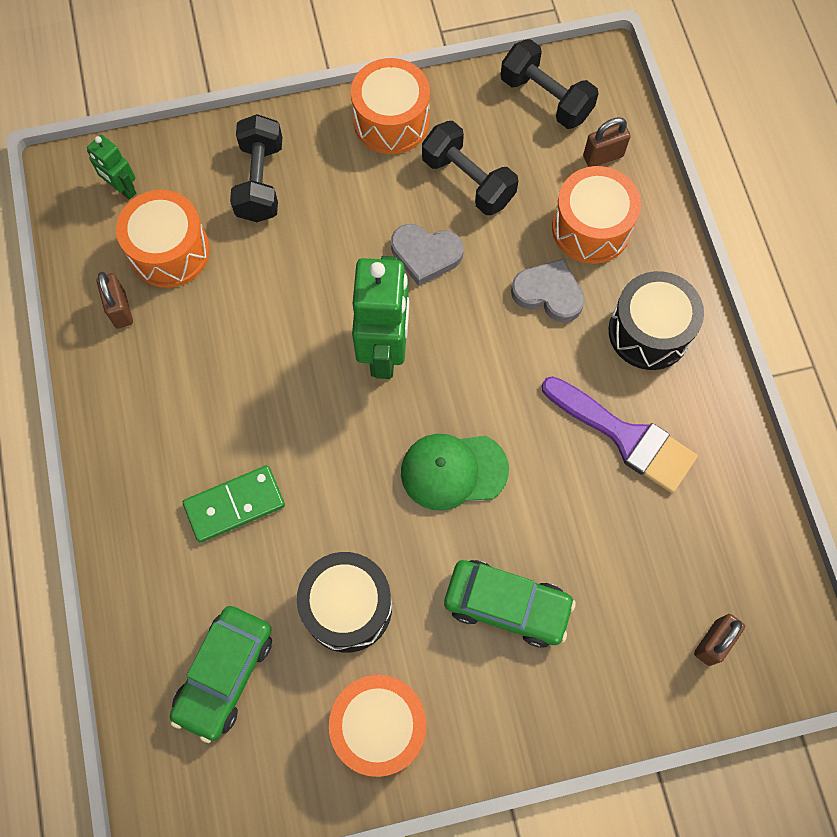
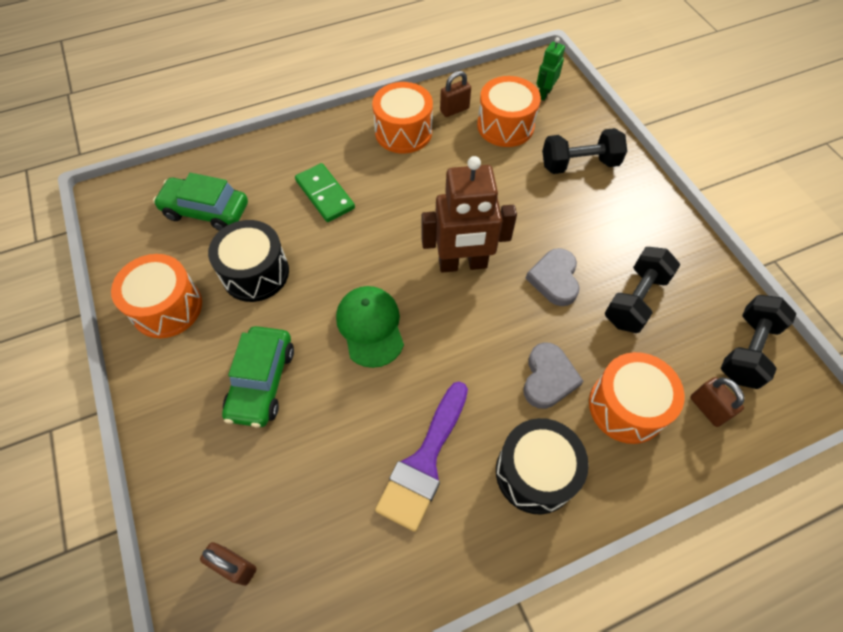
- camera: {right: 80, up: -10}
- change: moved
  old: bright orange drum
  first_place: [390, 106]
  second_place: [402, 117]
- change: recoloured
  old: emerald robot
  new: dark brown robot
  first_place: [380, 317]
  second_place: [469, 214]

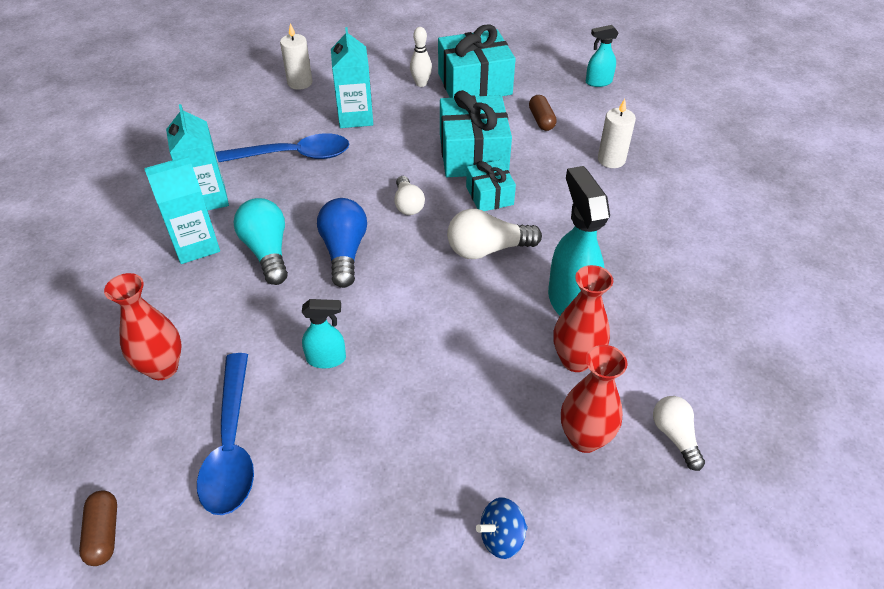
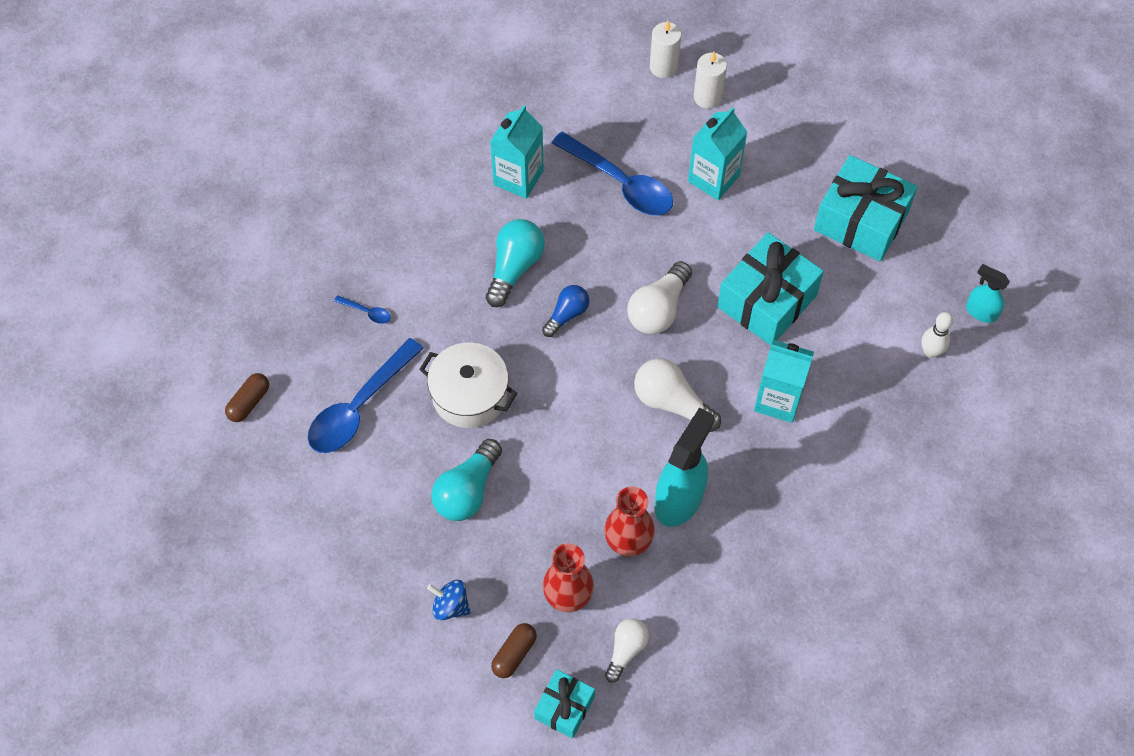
- camera: {right: 45, up: 15}
- change: moved
  old: white bowling pin
  first_place: [421, 57]
  second_place: [937, 335]
- change: moved
  old: dark brown capsule
  first_place: [543, 113]
  second_place: [514, 650]
- change: moved
  old: white candle
  first_place: [617, 133]
  second_place: [665, 49]
- change: moved
  old: teal milk carton
  first_place: [182, 210]
  second_place: [784, 381]
- change: moved
  old: teal present
  first_place: [491, 185]
  second_place: [564, 704]
- change: resized
  old: white light bulb
  first_place: [409, 195]
  second_place: [659, 297]
  factor: 1.56
- change: resized
  old: royal blue light bulb
  first_place: [342, 243]
  second_place: [565, 311]
  factor: 0.64
- change: replaced
  old: red flower vase
  new: royal blue spoon
  first_place: [143, 326]
  second_place: [362, 309]
- change: replaced
  old: teal spray cleaner
  new: white pot
  first_place: [324, 333]
  second_place: [468, 385]
- change: added
  new: teal light bulb
  second_place: [466, 480]

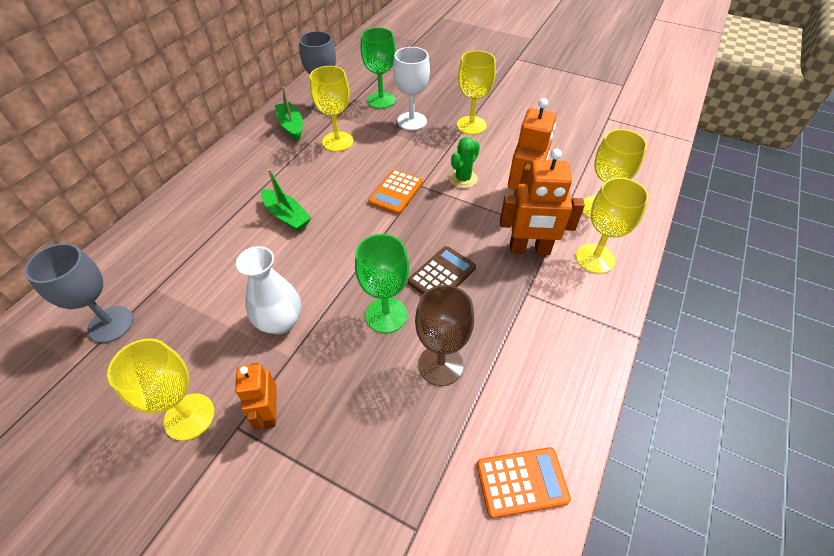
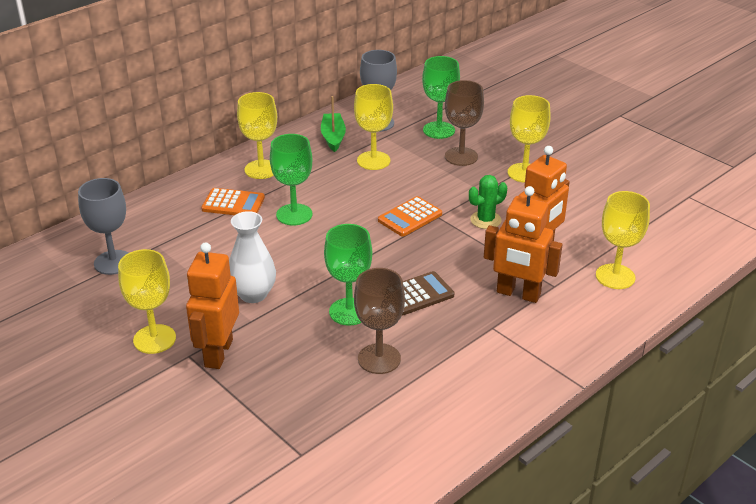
- camera: {right: 20, up: -15}
- change: recoloured
  old: white goblet
  new: dark brown goblet
  first_place: [411, 88]
  second_place: [464, 123]
- change: replaced
  old: emerald sailboat
  new: emerald goblet
  first_place: [286, 200]
  second_place: [291, 179]
- change: moved
  old: golden goblet
  first_place: [612, 225]
  second_place: [257, 135]
- change: resized
  old: bright orange robot
  first_place: [256, 396]
  second_place: [212, 305]
  factor: 1.61
- change: moved
  old: bright orange calculator
  first_place: [524, 482]
  second_place: [233, 201]

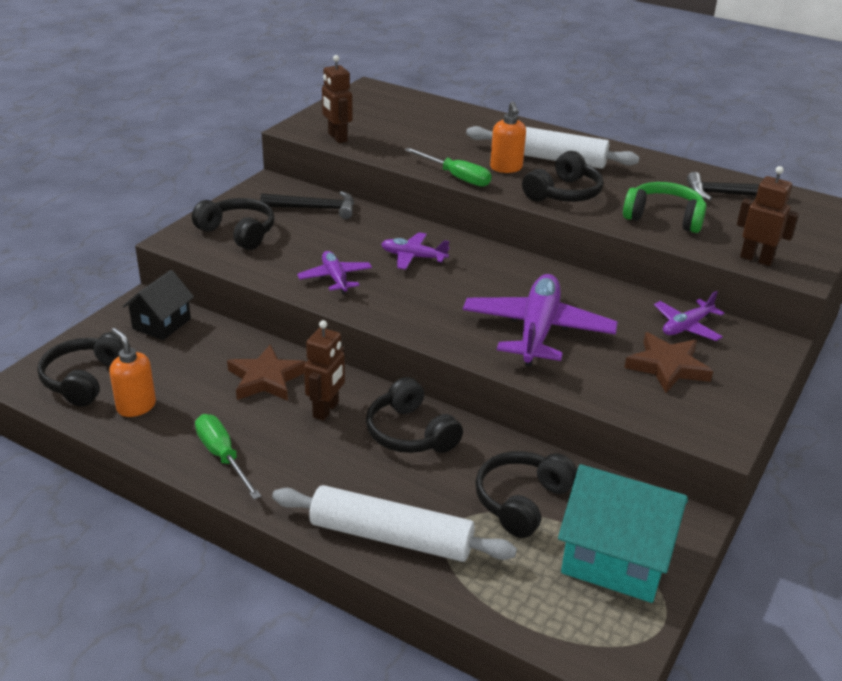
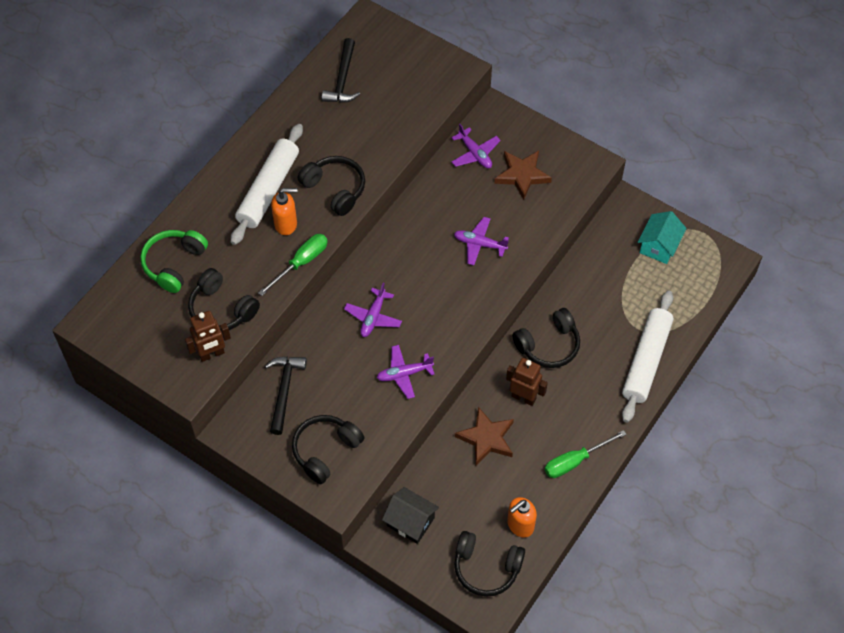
- camera: {right: -85, up: 25}
- change: removed
  old: dark brown robot
  first_place: [768, 216]
- change: moved
  old: emerald headset
  first_place: [665, 207]
  second_place: [174, 261]
- change: resized
  old: violet toy plane
  first_place: [540, 320]
  second_place: [481, 241]
  factor: 0.52
- change: moved
  old: ebony headset
  first_place: [526, 494]
  second_place: [224, 299]
- change: resized
  old: teal house
  first_place: [623, 533]
  second_place: [662, 237]
  factor: 0.62

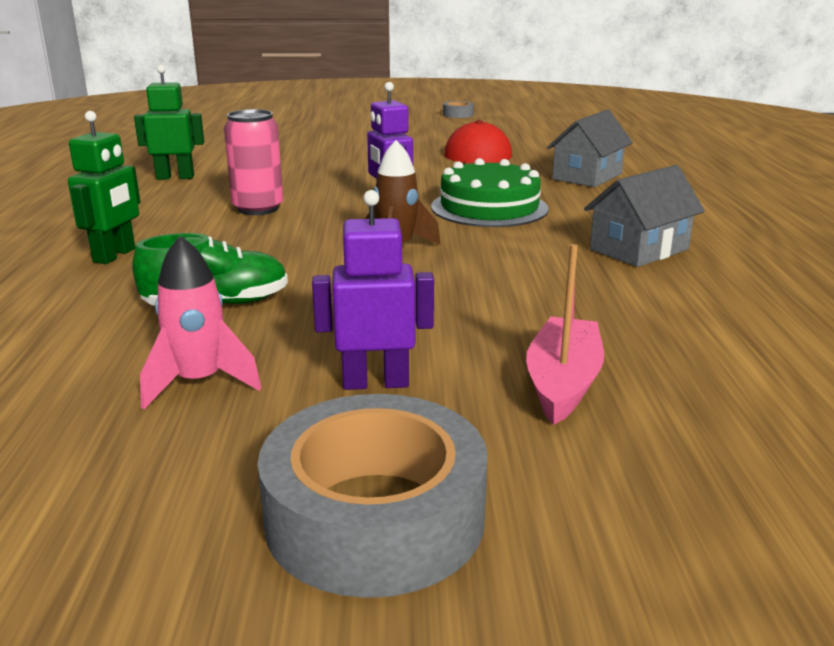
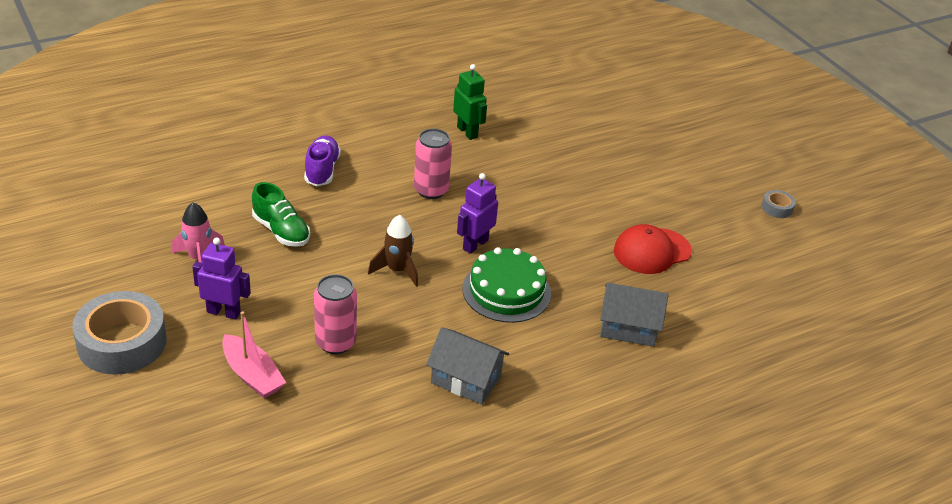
- camera: {right: 60, up: 15}
- change: replaced
  old: emerald robot
  new: violet shoe
  first_place: [104, 187]
  second_place: [322, 160]
- change: turned
  old: violet robot
  first_place: [373, 290]
  second_place: [221, 279]
  degrees: -45
- change: turned
  old: pink sailboat
  first_place: [565, 334]
  second_place: [254, 354]
  degrees: 60
- change: added
  new: pink can
  second_place: [335, 314]

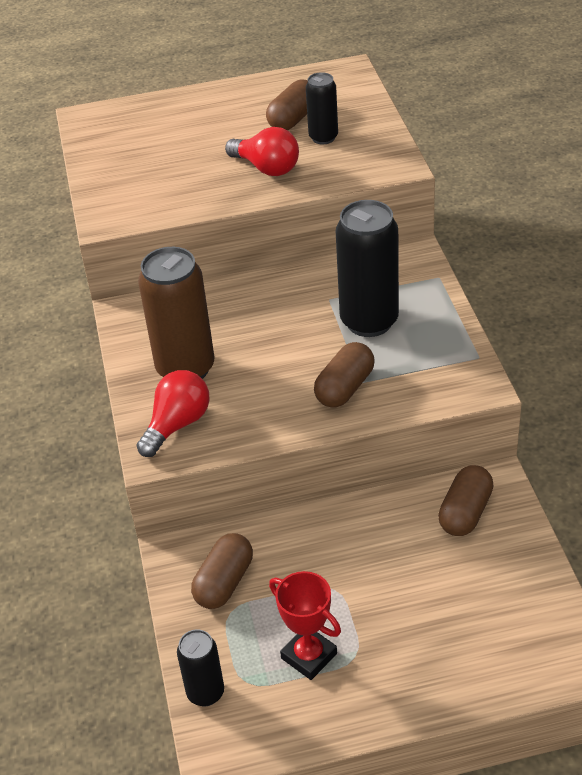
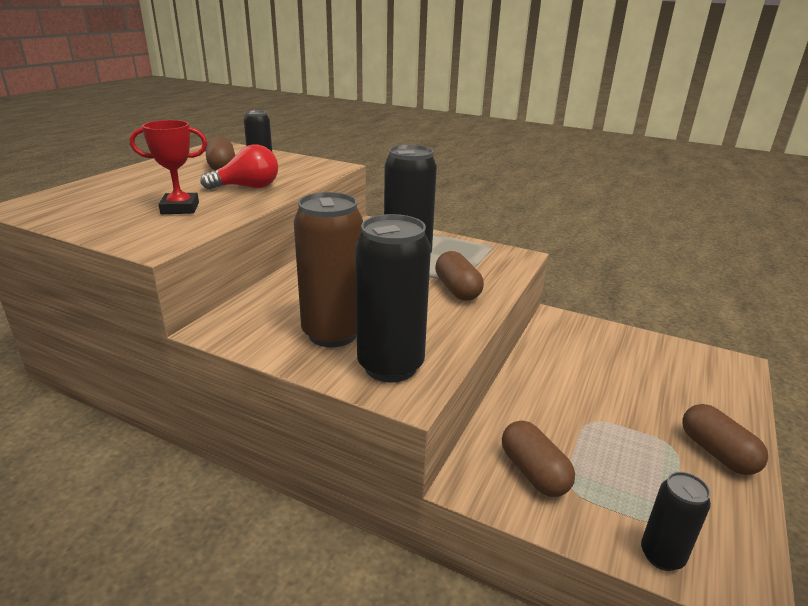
- camera: {right: -55, up: -15}
- change: replaced
  old: red light bulb
  new: ebony can
  first_place: [172, 413]
  second_place: [393, 298]
- change: moved
  old: dark brown capsule
  first_place: [466, 500]
  second_place: [725, 439]
- change: moved
  old: red prize cup
  first_place: [305, 625]
  second_place: [169, 167]

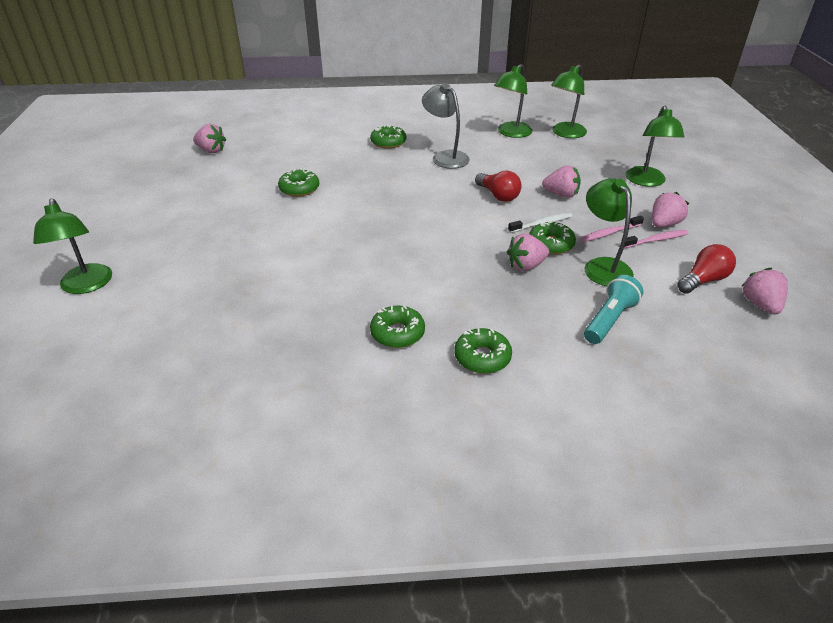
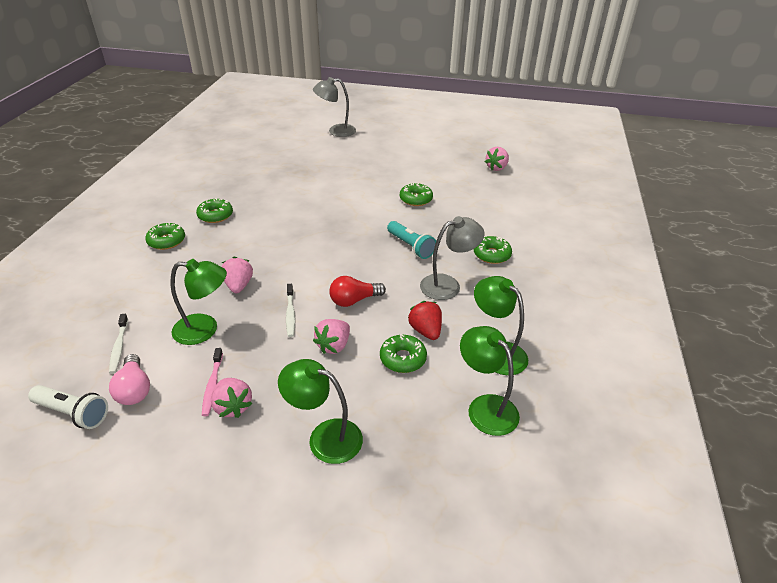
- camera: {right: 105, up: 0}
- change: recoloured
  old: emerald lamp
  new: gray lamp
  first_place: [72, 246]
  second_place: [334, 107]
- change: removed
  old: pink tooth brush
  first_place: [612, 228]
- change: moved
  old: emerald doughnut
  first_place: [552, 238]
  second_place: [403, 353]
- change: recoloured
  old: red light bulb
  new: pink light bulb
  first_place: [706, 269]
  second_place: [129, 379]
- change: replaced
  old: pink toy strawberry
  new: white pocket torch
  first_place: [765, 291]
  second_place: [68, 407]
- change: moved
  old: teal pocket torch
  first_place: [614, 309]
  second_place: [411, 240]
- change: added
  new: red toy strawberry
  second_place: [425, 320]
- change: added
  new: white tooth brush
  second_place: [118, 344]

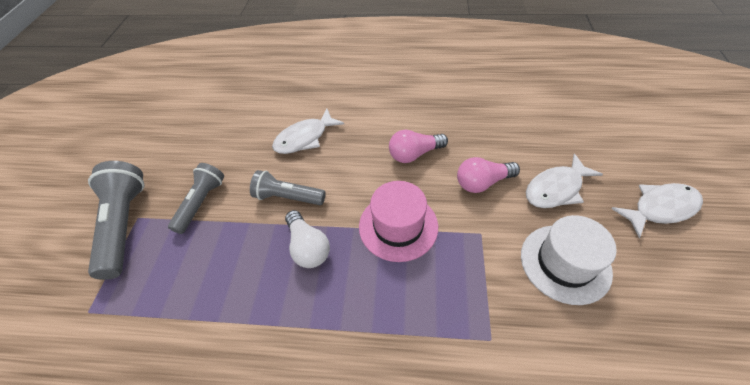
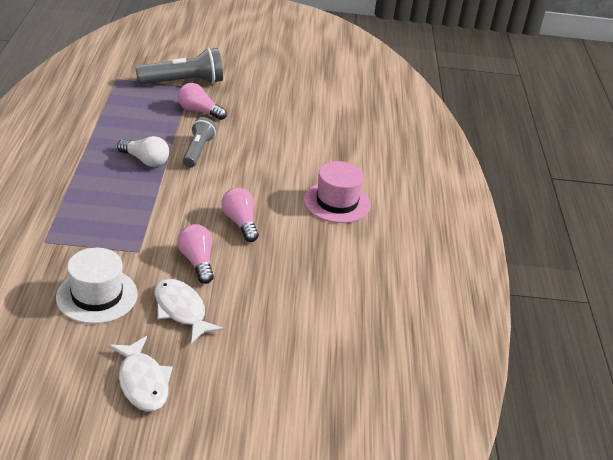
- camera: {right: 80, up: -15}
- change: removed
  old: white toy fish
  first_place: [308, 131]
- change: replaced
  old: gray pocket torch
  new: pink light bulb
  first_place: [196, 198]
  second_place: [202, 101]
- change: moved
  old: pink top hat
  first_place: [398, 221]
  second_place: [337, 192]
- change: turned
  old: white light bulb
  first_place: [307, 239]
  second_place: [143, 151]
  degrees: -120

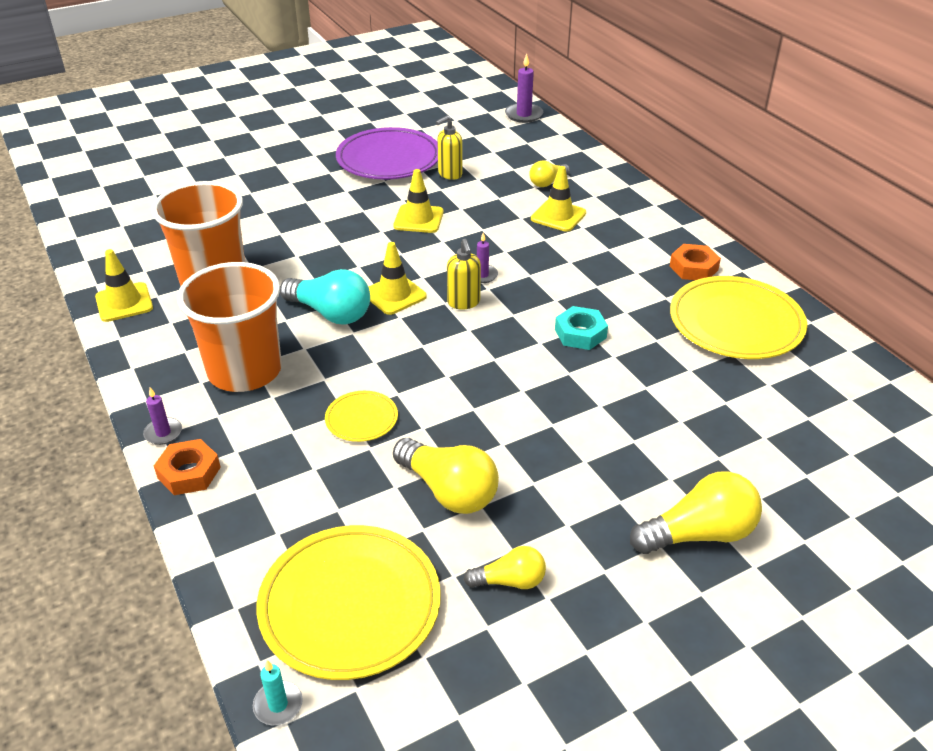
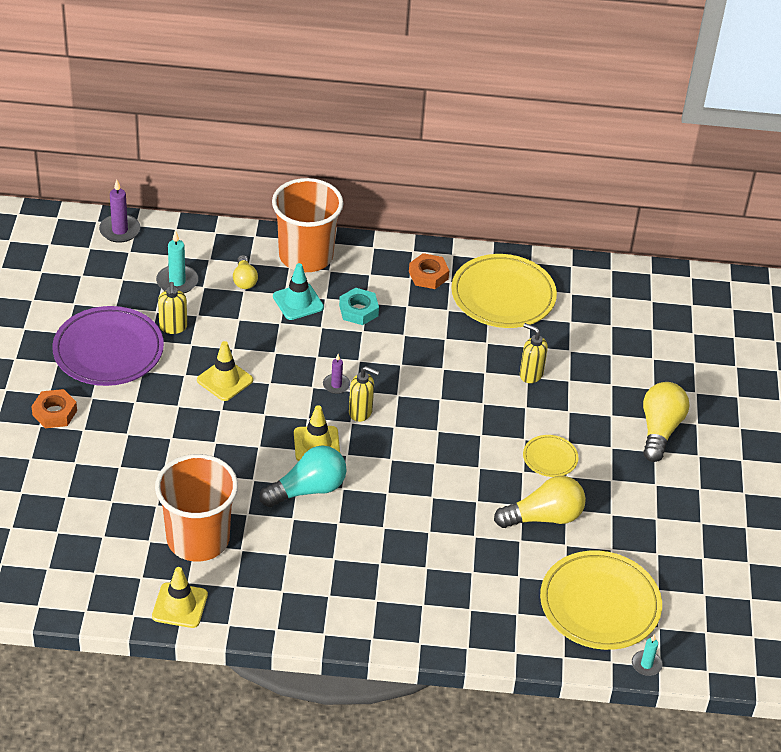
- camera: {right: -60, up: 5}
- change: recoloured
  old: golden safety cone
  new: teal safety cone
  first_place: [558, 199]
  second_place: [298, 291]
- change: moved
  old: bright orange cup
  first_place: [229, 327]
  second_place: [308, 225]
- change: moved
  old: teal hexagon nut
  first_place: [581, 328]
  second_place: [359, 306]
- change: removed
  old: violet candle
  first_place: [162, 416]
- change: moved
  old: golden plate
  first_place: [361, 416]
  second_place: [550, 456]
- change: moved
  old: bright orange hexagon nut
  first_place: [187, 467]
  second_place: [54, 408]
- change: removed
  old: golden light bulb
  first_place: [505, 567]
- change: added
  new: teal candle
  second_place: [177, 262]
- change: added
  new: golden pump bottle
  second_place: [534, 353]

